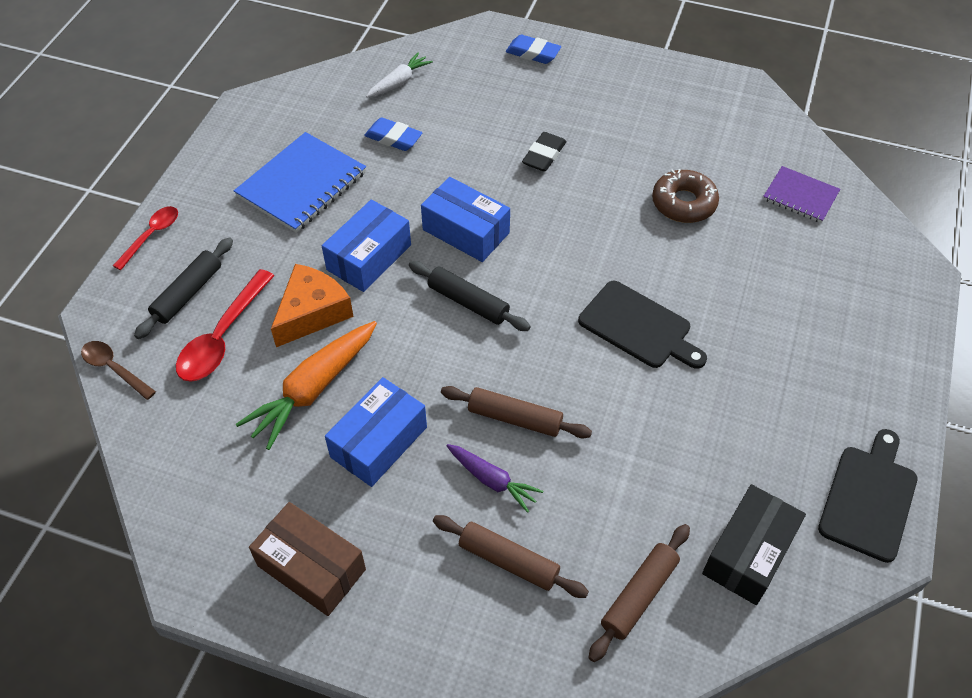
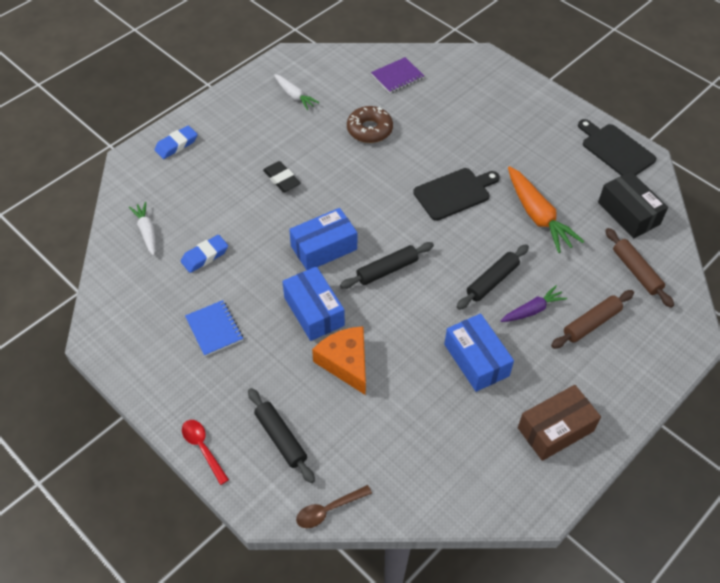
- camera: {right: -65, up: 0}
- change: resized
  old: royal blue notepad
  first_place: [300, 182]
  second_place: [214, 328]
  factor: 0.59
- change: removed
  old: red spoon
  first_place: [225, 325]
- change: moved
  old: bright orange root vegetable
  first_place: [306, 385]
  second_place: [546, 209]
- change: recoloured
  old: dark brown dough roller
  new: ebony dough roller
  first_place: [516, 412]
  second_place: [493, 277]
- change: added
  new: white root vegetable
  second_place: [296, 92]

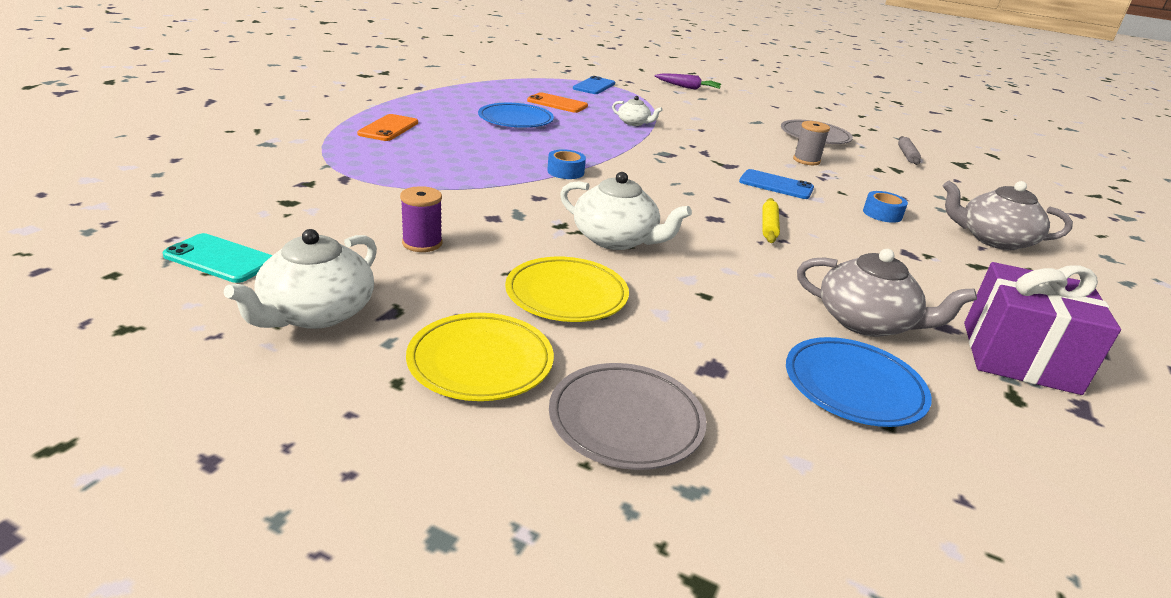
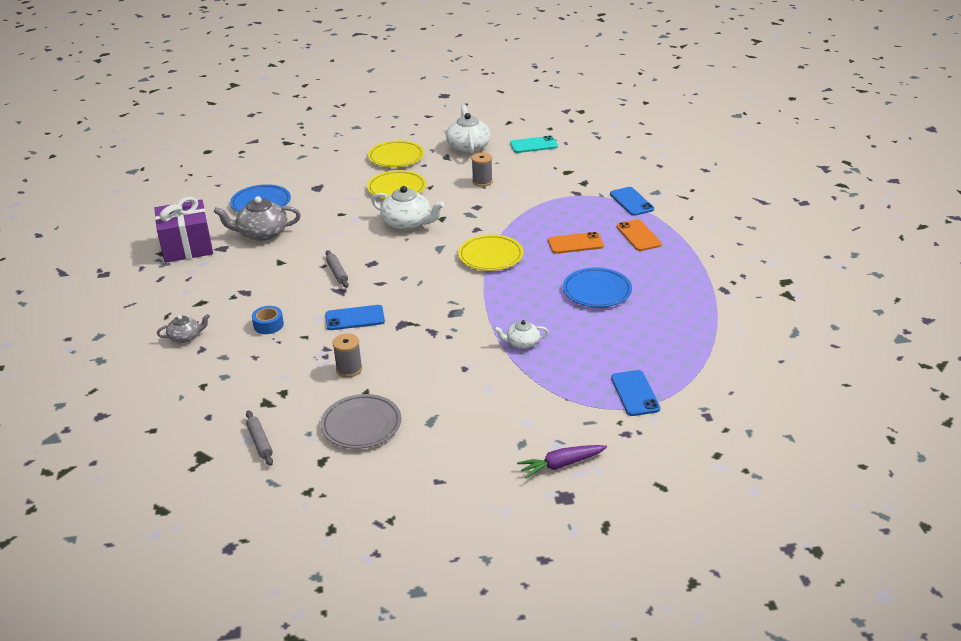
- camera: {right: 150, up: 5}
- change: moved
  old: bright orange smartphone
  first_place: [557, 102]
  second_place: [576, 243]
- change: replaced
  old: royal blue sticky tape
  new: golden plate
  first_place: [566, 164]
  second_place: [491, 253]
- change: turned
  old: white china teapot
  first_place: [626, 211]
  second_place: [407, 208]
  degrees: -150
- change: resized
  old: gray china teapot
  first_place: [1008, 215]
  second_place: [183, 328]
  factor: 0.56
- change: recoloured
  old: violet reel of thread
  new: gray reel of thread
  first_place: [421, 219]
  second_place: [482, 170]
- change: recoloured
  old: golden dough roller
  new: gray dough roller
  first_place: [771, 220]
  second_place: [337, 269]
- change: removed
  old: gray plate
  first_place: [628, 416]
- change: added
  new: royal blue smartphone
  second_place: [632, 201]

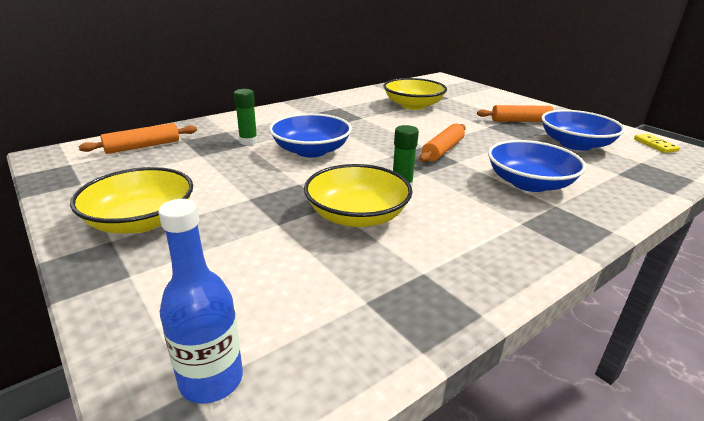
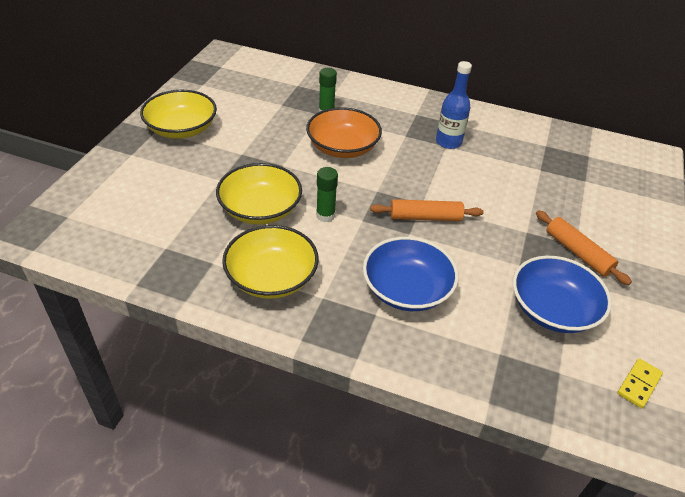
- camera: {right: 55, up: 15}
- change: moved
  old: golden bowl
  first_place: [415, 94]
  second_place: [270, 262]
- change: recoloured
  old: royal blue bowl
  new: bright orange bowl
  first_place: [310, 135]
  second_place: [344, 132]
- change: removed
  old: bright orange dough roller
  first_place: [138, 138]
- change: moved
  old: royal blue drink bottle
  first_place: [200, 301]
  second_place: [454, 105]

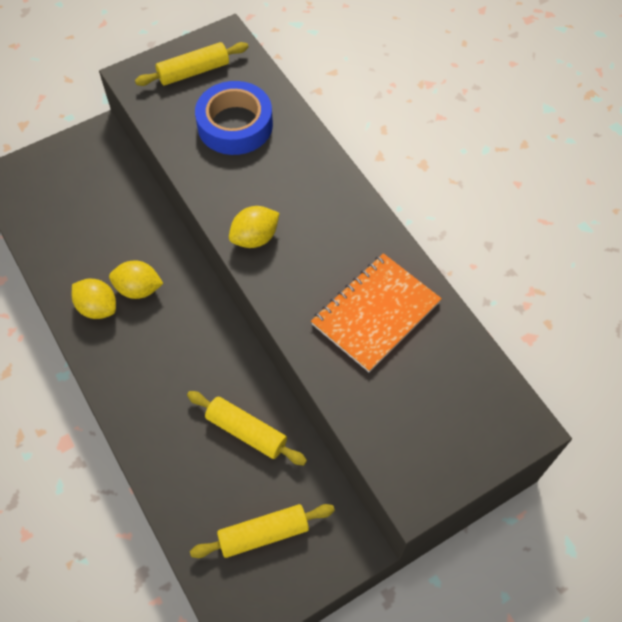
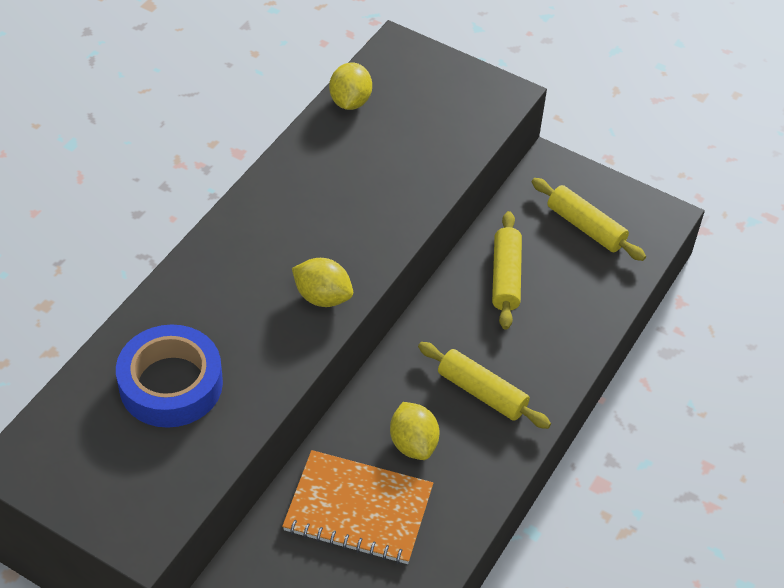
- camera: {right: -120, up: -10}
- change: moved
  old: golden dough roller
  first_place: [192, 64]
  second_place: [484, 385]
- change: moved
  old: bright orange notepad
  first_place: [376, 312]
  second_place: [357, 507]
- change: moved
  old: golden toy lemon
  first_place: [94, 298]
  second_place: [350, 86]

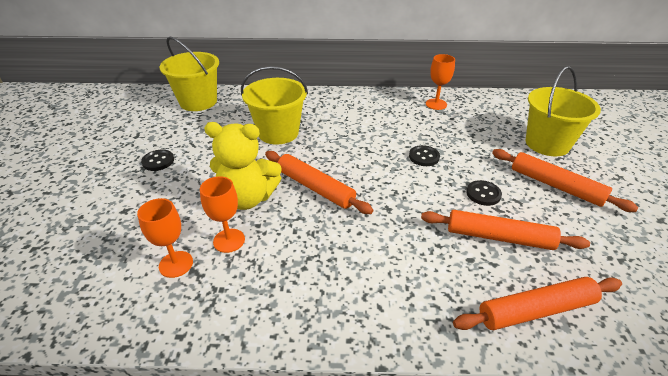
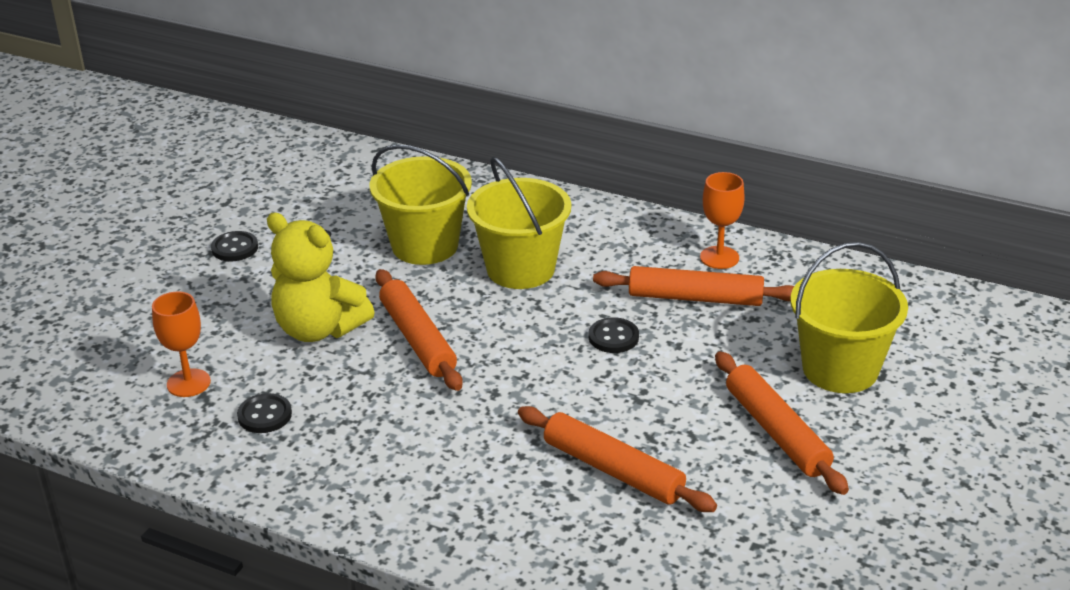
- camera: {right: 25, up: -5}
- change: moved
  old: golden sand bucket
  first_place: [189, 73]
  second_place: [519, 223]
- change: removed
  old: bright orange goblet
  first_place: [222, 214]
- change: moved
  old: ebony shirt button
  first_place: [484, 193]
  second_place: [264, 413]
- change: moved
  old: bright orange dough roller
  first_place: [537, 303]
  second_place: [693, 286]

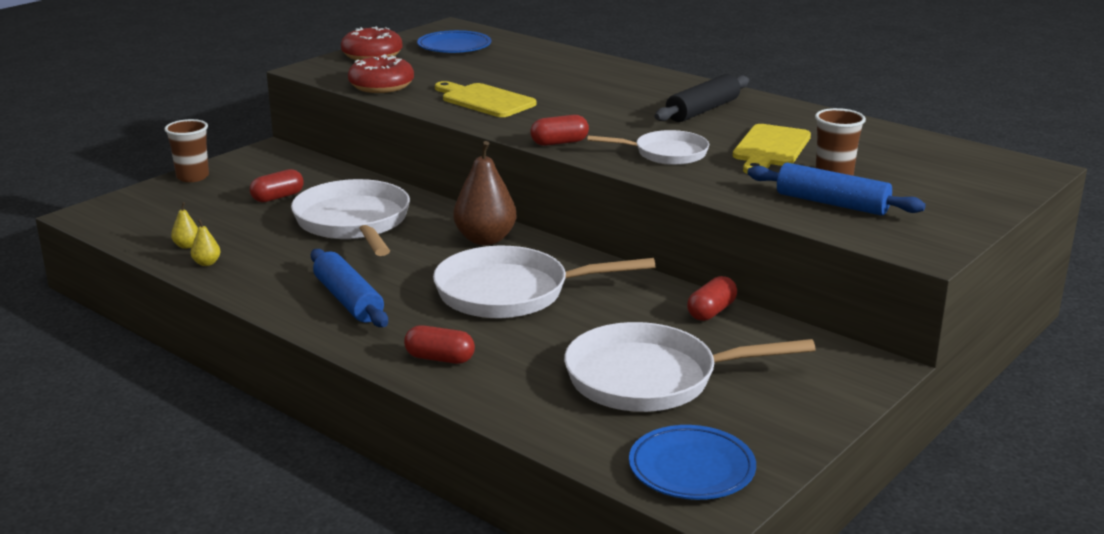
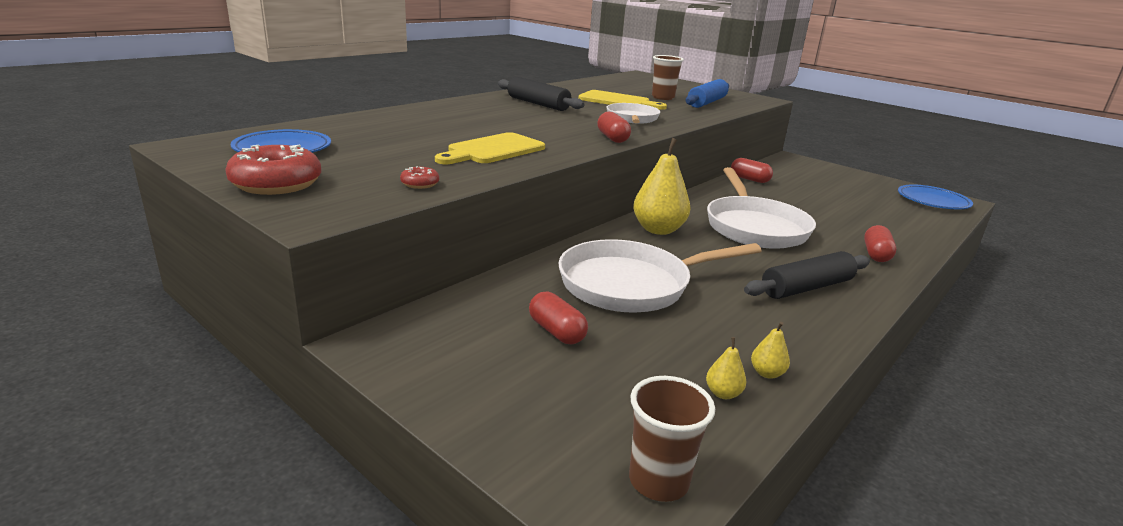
- camera: {right: -90, up: 0}
- change: resized
  old: red doughnut
  first_place: [381, 73]
  second_place: [419, 177]
  factor: 0.46
- change: moved
  old: dark brown cup
  first_place: [186, 150]
  second_place: [672, 439]
- change: recoloured
  old: dark brown pear
  new: golden pear
  first_place: [485, 193]
  second_place: [662, 186]
- change: recoloured
  old: royal blue dough roller
  new: ebony dough roller
  first_place: [349, 288]
  second_place: [807, 275]
- change: removed
  old: white pan
  first_place: [690, 367]

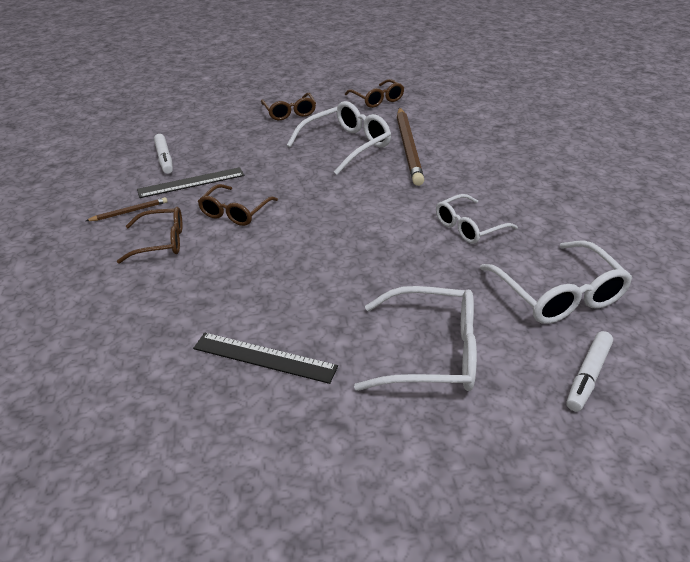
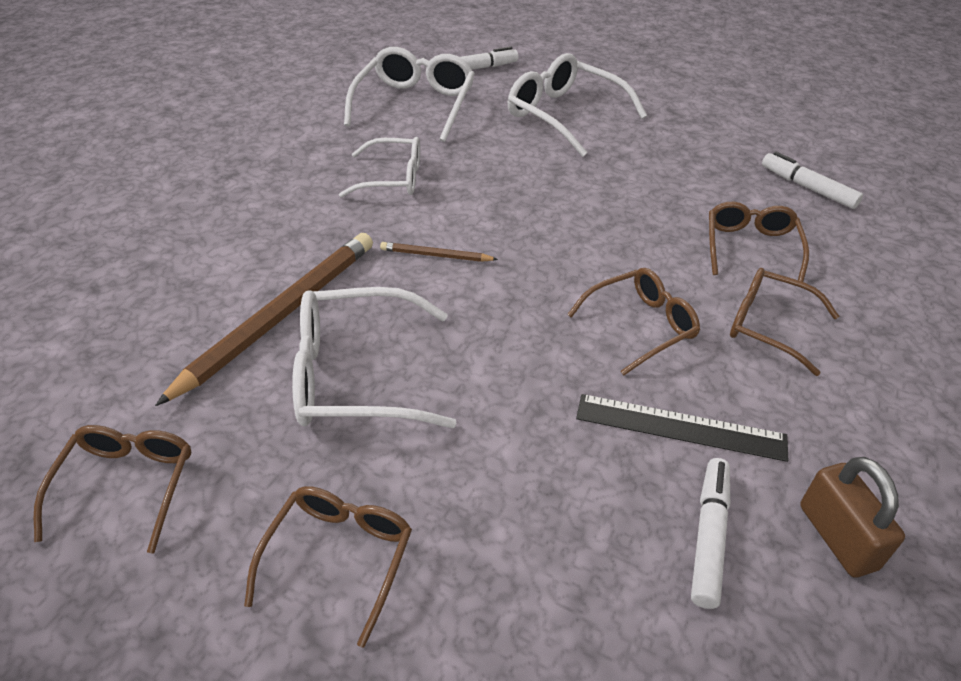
- camera: {right: -145, up: 5}
- change: moved
  old: dark brown wooden pencil
  first_place: [126, 209]
  second_place: [439, 252]
- change: removed
  old: ebony measuring stick
  first_place: [265, 358]
- change: added
  new: white felt pen
  second_place: [812, 180]
- change: added
  new: dark brown glasses
  second_place: [759, 242]
- change: added
  new: dark brown lock
  second_place: [852, 517]

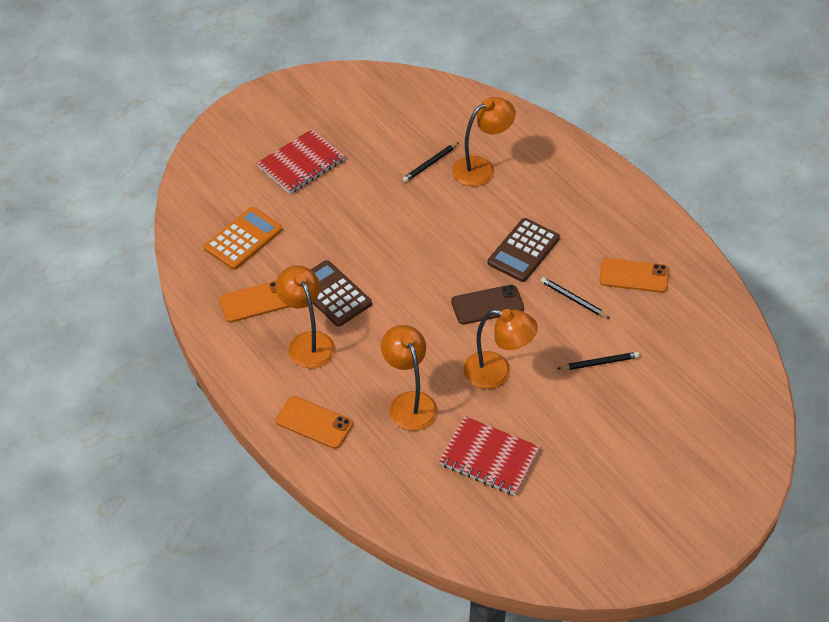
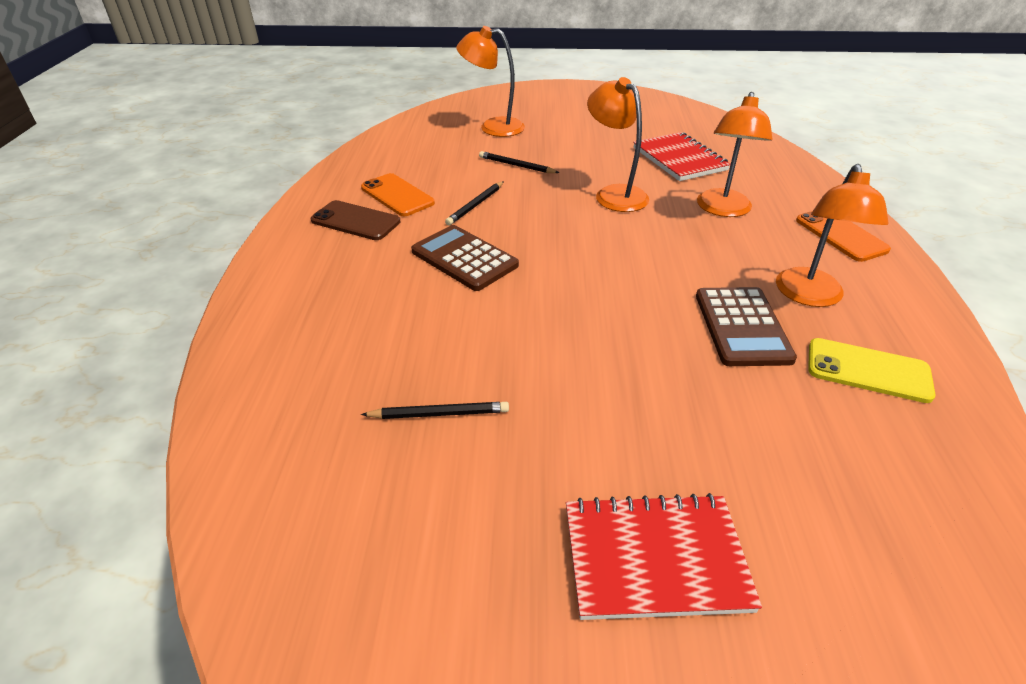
- camera: {right: -140, up: -10}
- change: moved
  old: bright orange lamp
  first_place: [484, 142]
  second_place: [490, 81]
- change: removed
  old: bright orange calculator
  first_place: [243, 238]
- change: turned
  old: dark brown calculator
  first_place: [524, 250]
  second_place: [465, 258]
  degrees: -120
- change: turned
  old: ebony wooden pencil
  first_place: [576, 298]
  second_place: [474, 203]
  degrees: 45
- change: recoloured
  old: bright orange smartphone
  new: golden smartphone
  first_place: [254, 302]
  second_place: [871, 370]
- change: moved
  old: dark brown smartphone
  first_place: [487, 305]
  second_place: [355, 220]

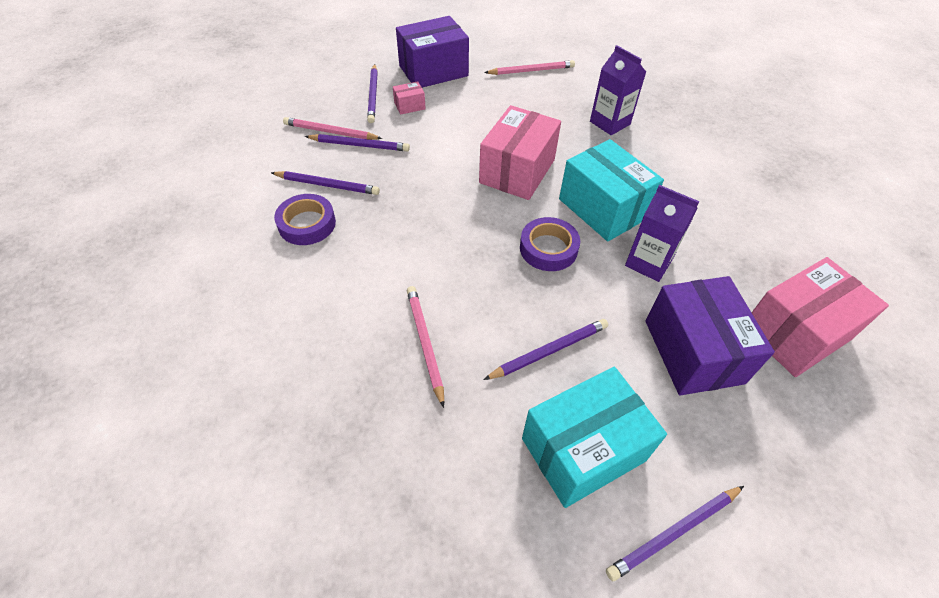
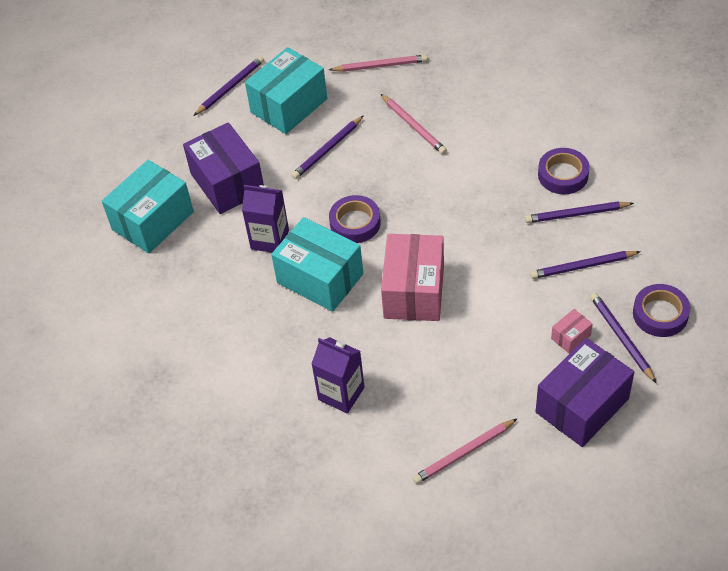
- camera: {right: 165, up: 0}
- change: moved
  old: pink wooden pencil
  first_place: [332, 128]
  second_place: [378, 63]
- change: recoloured
  old: pink box
  new: teal box
  first_place: [820, 317]
  second_place: [148, 206]
- change: added
  new: violet sticky tape
  second_place: [661, 310]

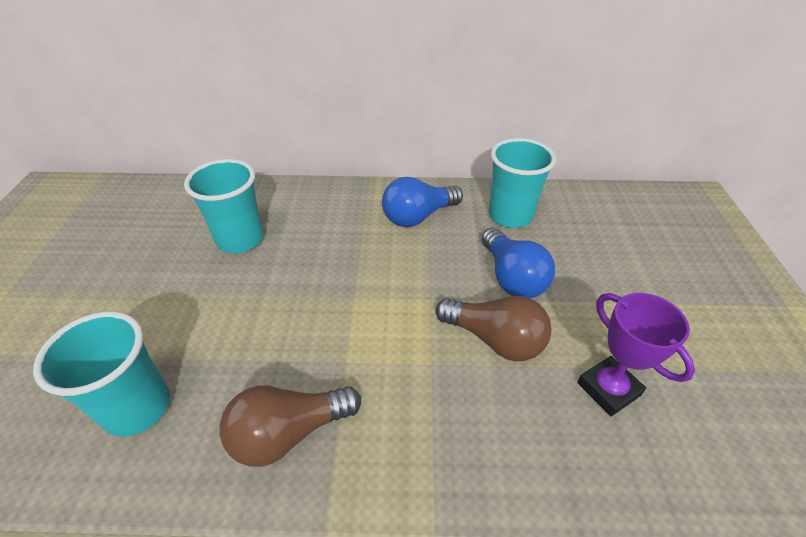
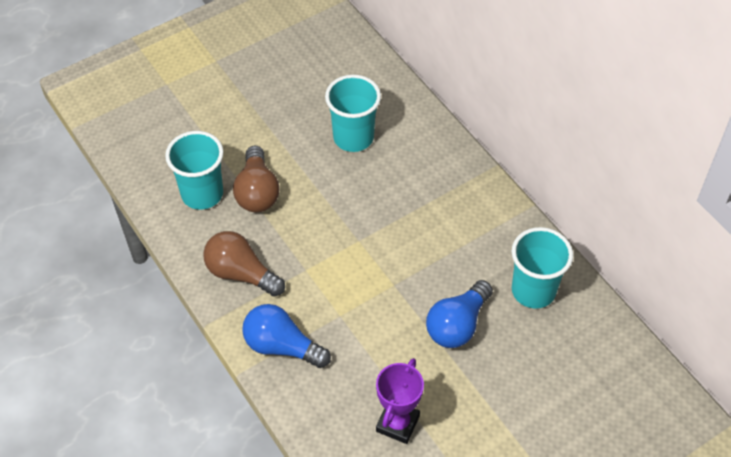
- camera: {right: 55, up: 10}
- change: moved
  old: royal blue light bulb
  first_place: [422, 202]
  second_place: [286, 336]
- change: moved
  old: dark brown light bulb
  first_place: [493, 328]
  second_place: [256, 179]

